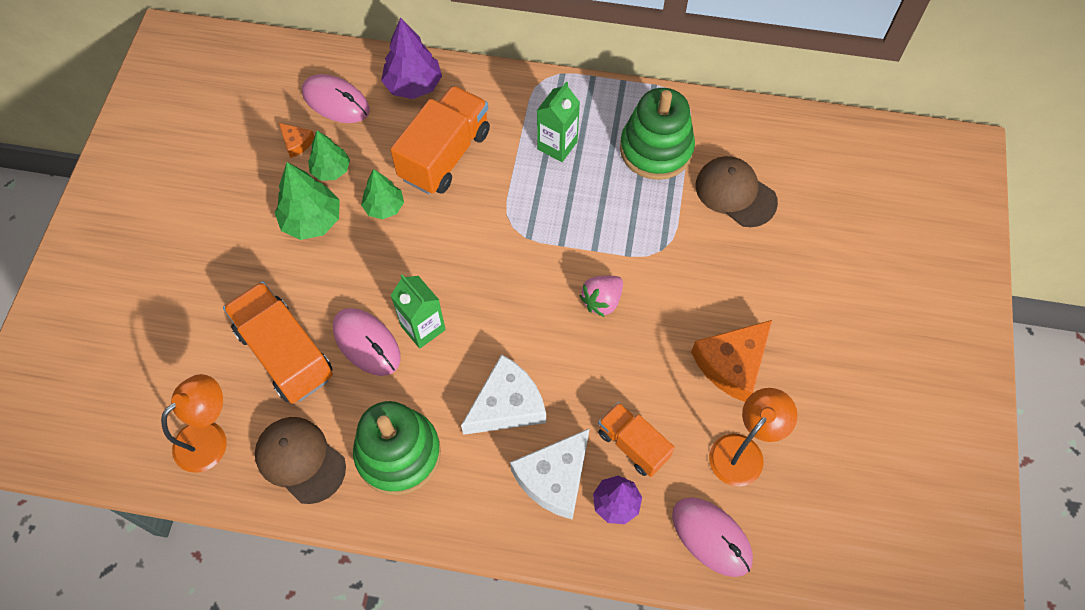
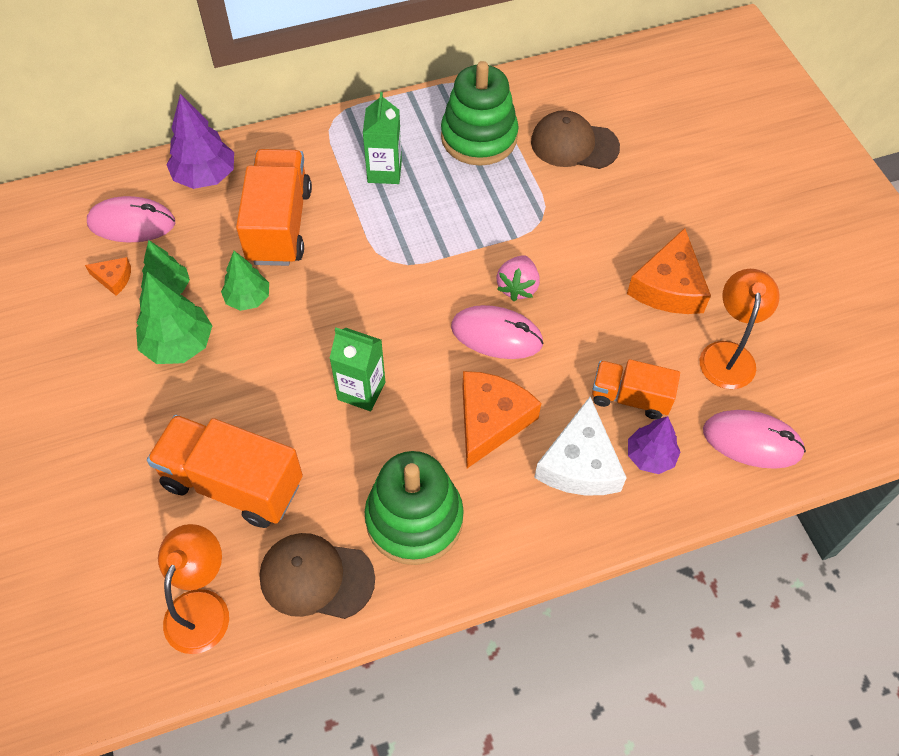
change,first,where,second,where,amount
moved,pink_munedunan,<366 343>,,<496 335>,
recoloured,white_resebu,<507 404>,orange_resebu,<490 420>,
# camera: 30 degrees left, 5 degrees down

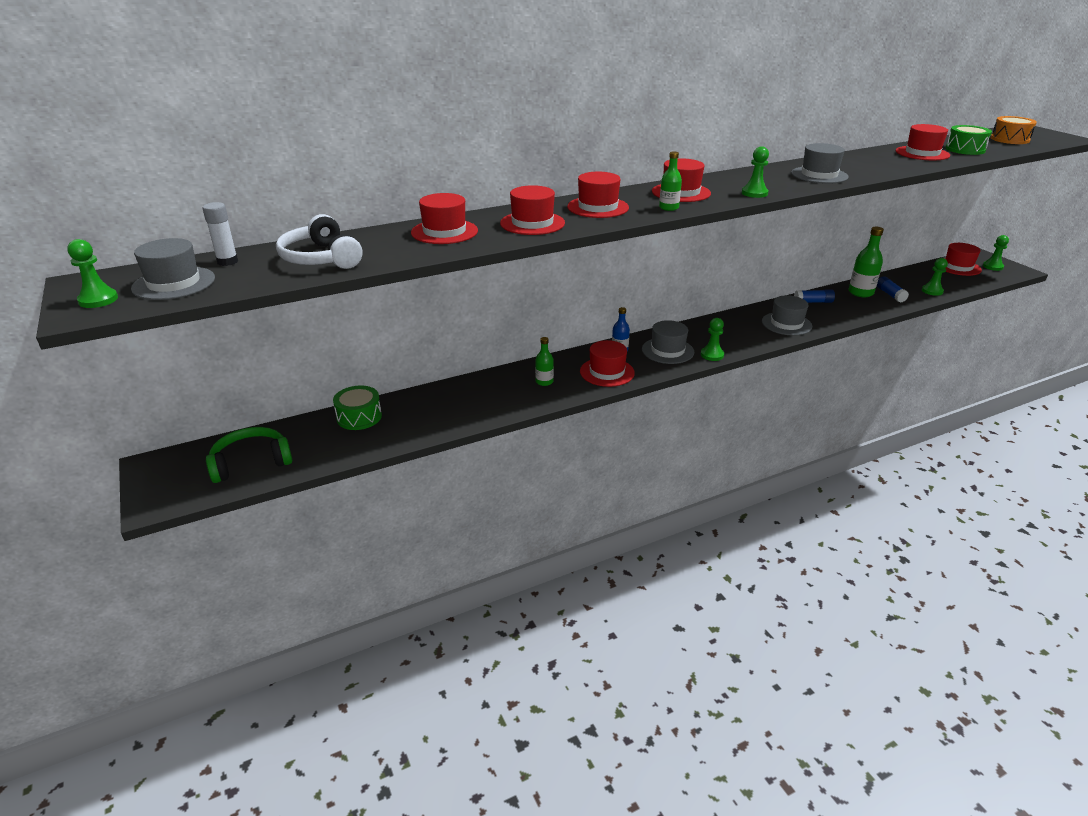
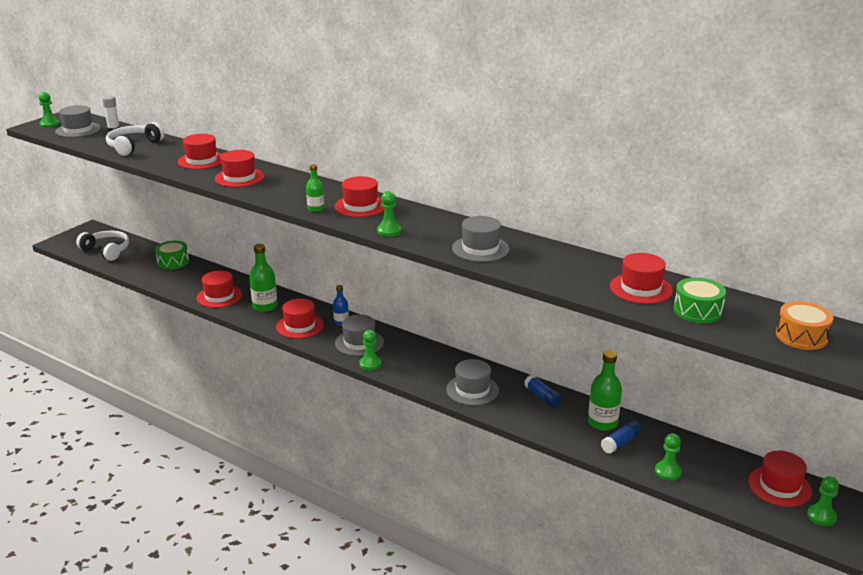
change,first,where,second,where,amount
recoloured,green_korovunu,<251 462>,white_korovunu,<107 250>,
moved,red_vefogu,<598 207>,,<219 296>,
resized,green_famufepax,<544 382>,,<265 306>,x1.68
# camera: 60 degrees right, 5 degrees down

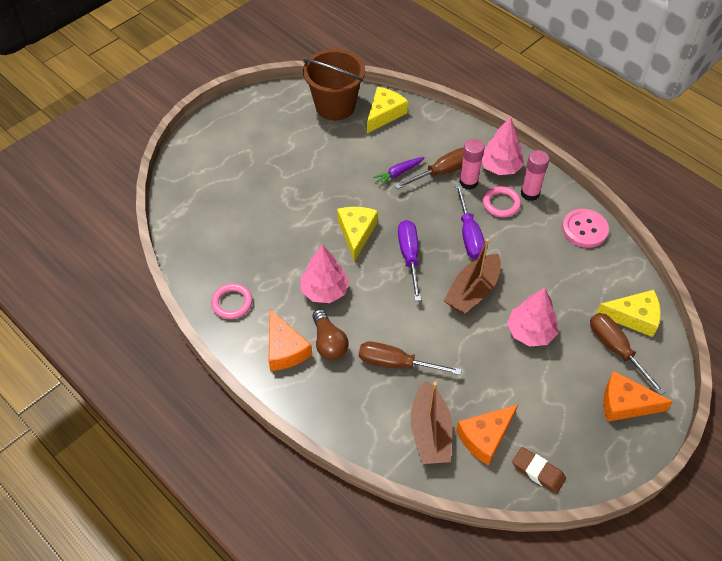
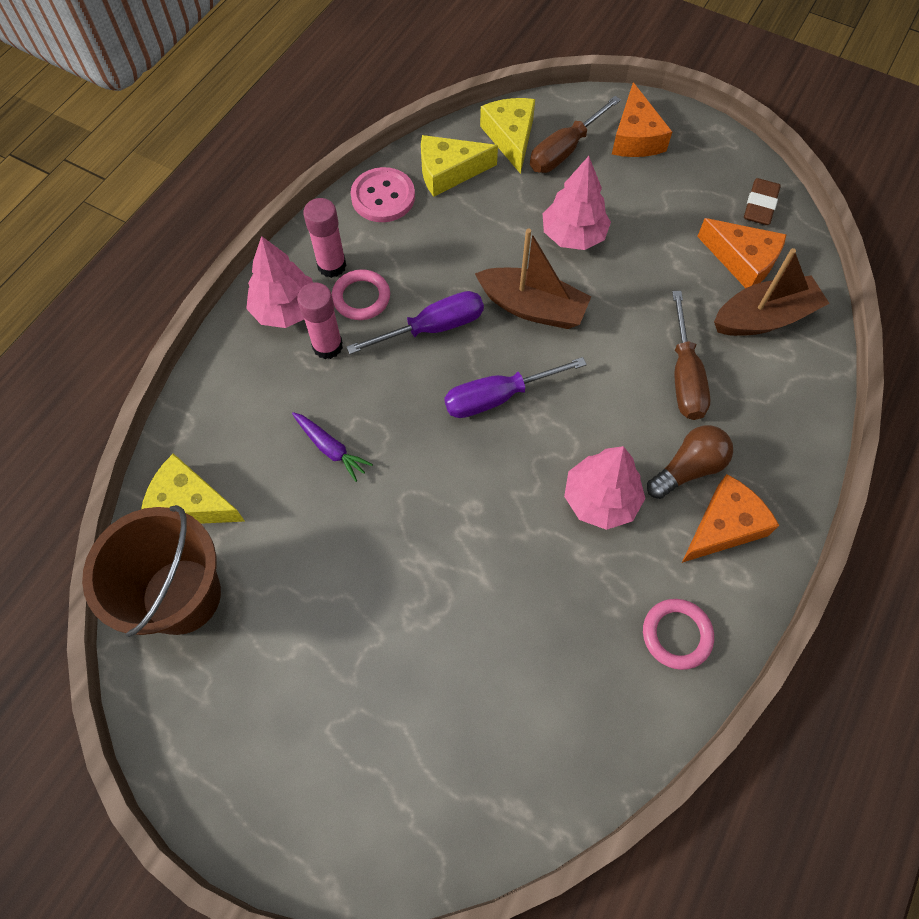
change,first,where,second,where,amount
moved,yellow_resebu,<356 233>,,<449 172>,
removed,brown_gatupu,<442 172>,,,
# camera: 105 degrees left, 10 degrees up

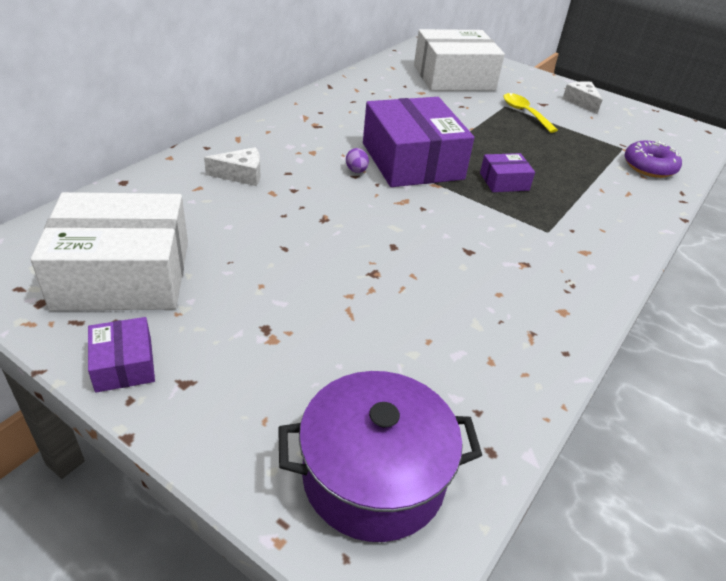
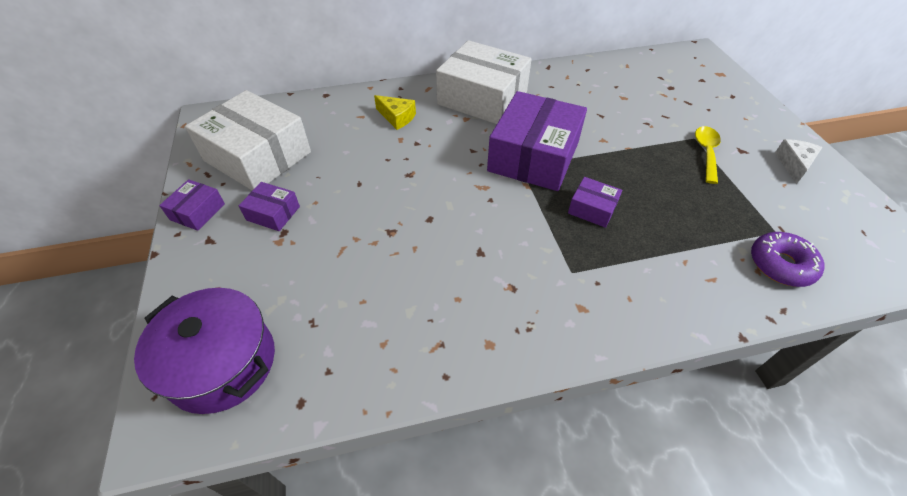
change,first,where,second,where,amount
added,,,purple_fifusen,<273 213>,
recoloured,white_resebu,<241 175>,yellow_resebu,<397 117>,
moved,white_fifusen,<453 77>,,<482 98>,
removed,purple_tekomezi,<356 171>,,,
# camera: 45 degrees right, 10 degrees up

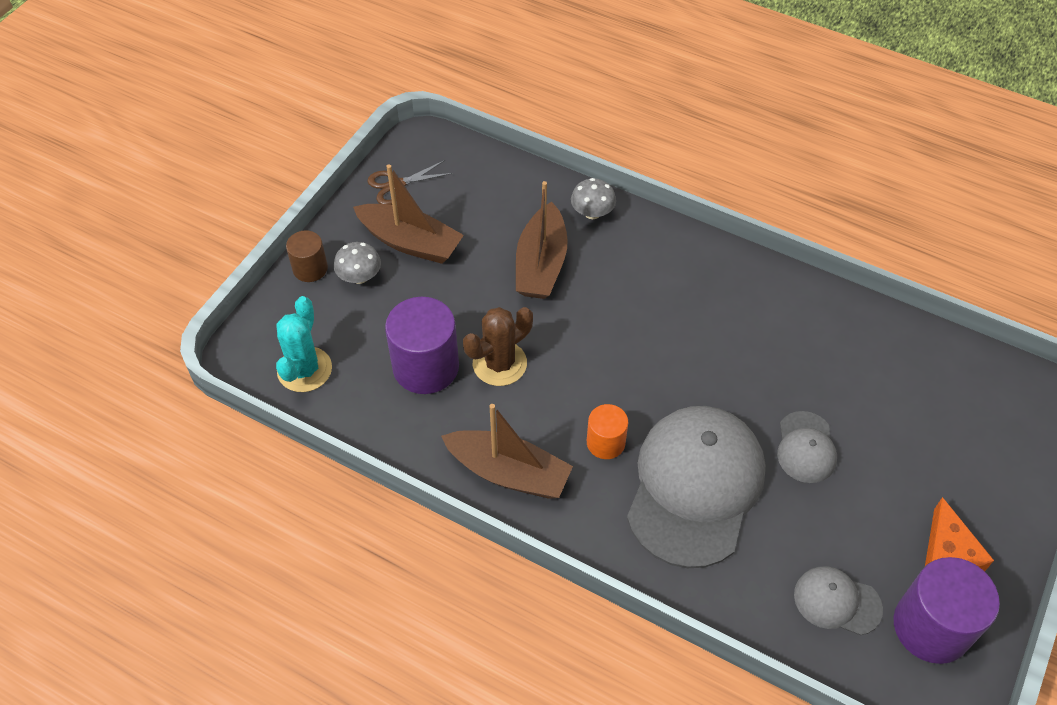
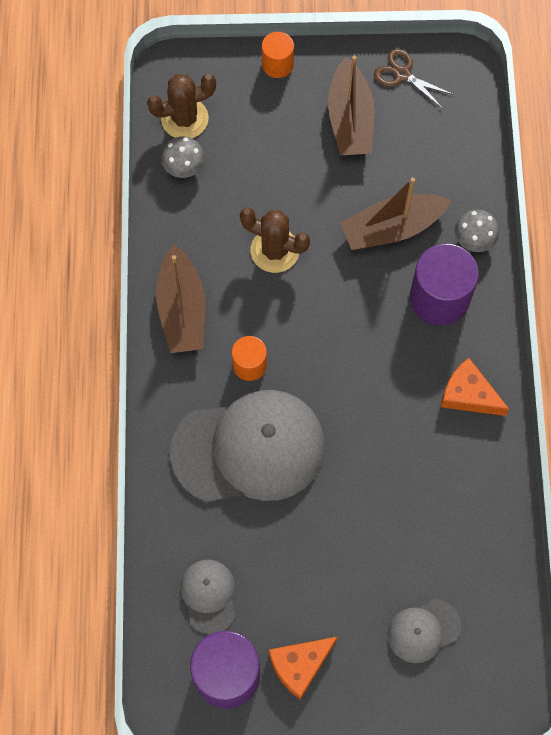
change,first,where,second,where,amount
recoloured,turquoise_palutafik,<304 369>,brown_palutafik,<184 119>,
moved,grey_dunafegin,<359 276>,,<184 166>,
recoloured,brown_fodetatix,<310 268>,orange_fodetatix,<277 64>,
moved,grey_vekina,<806 447>,,<423 630>,
moved,purple_fodetatix,<426 367>,,<439 298>,
added,,,orange_resebu,<468 394>,
# camera: 60 degrees right, 15 degrees up

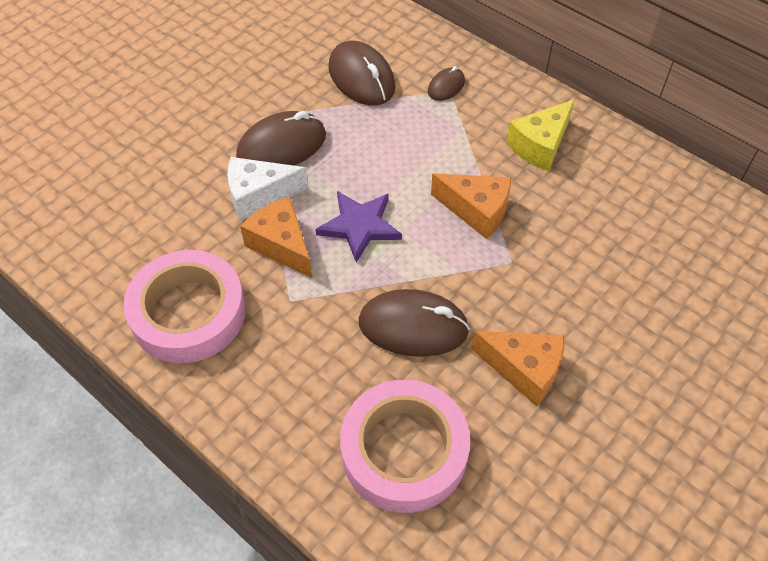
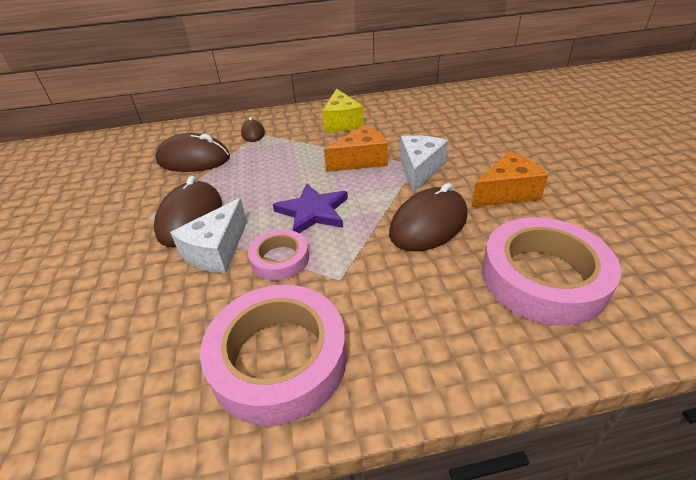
change,first,where,second,where,amount
replaced,orange_resebu,<281 245>,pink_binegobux,<280 259>,
added,,,white_resebu,<419 170>,
# camera: 50 degrees left, 15 degrees down

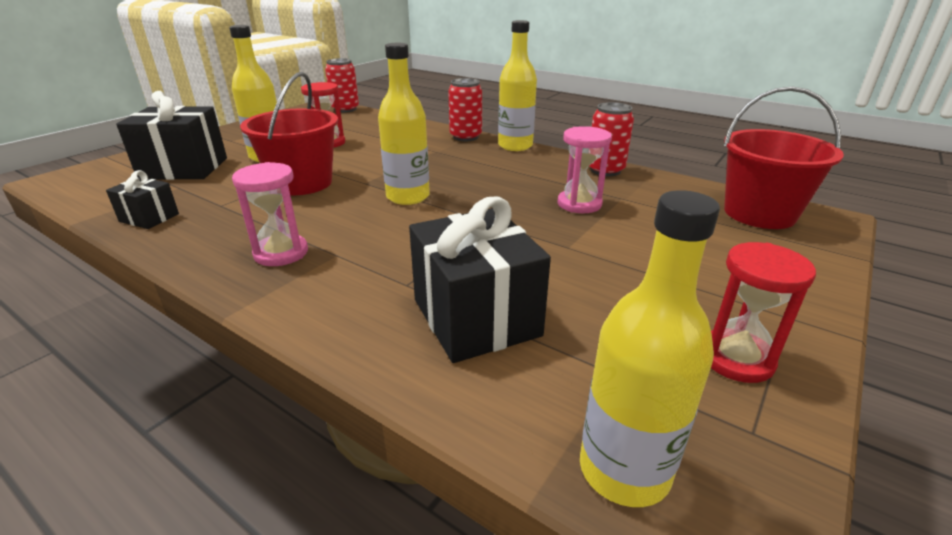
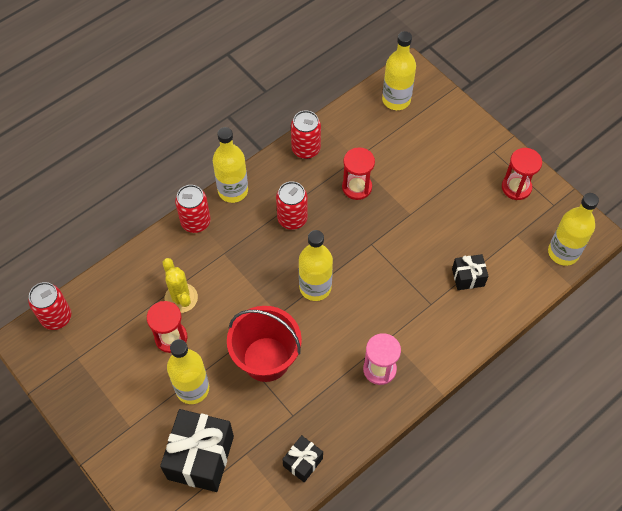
change,first,where,second,where,amount
added,,,yellow_palutafik,<181 298>,
added,,,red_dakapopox,<292 219>,
recoloured,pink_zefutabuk,<579 204>,red_zefutabuk,<357 187>,
replaced,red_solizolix,<759 213>,yellow_famufepax,<396 100>,
resized,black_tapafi,<476 317>,,<468 277>,x0.52
# camera: 75 degrees left, 30 degrees up

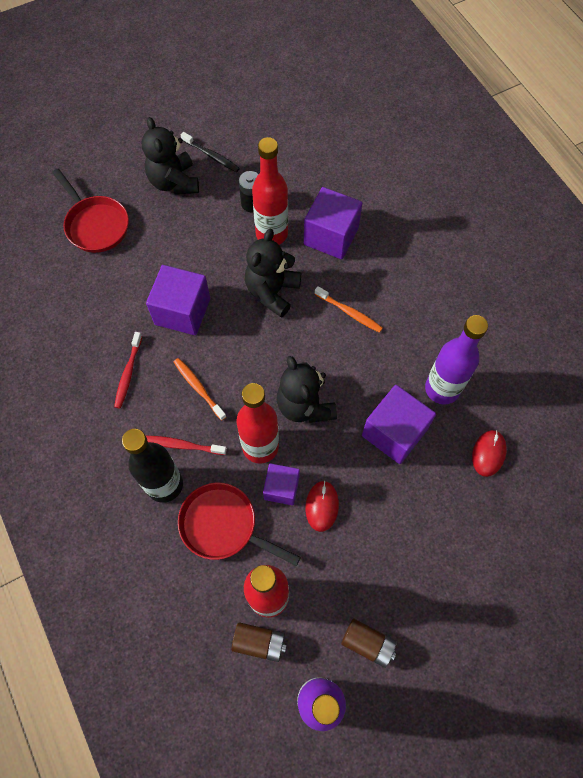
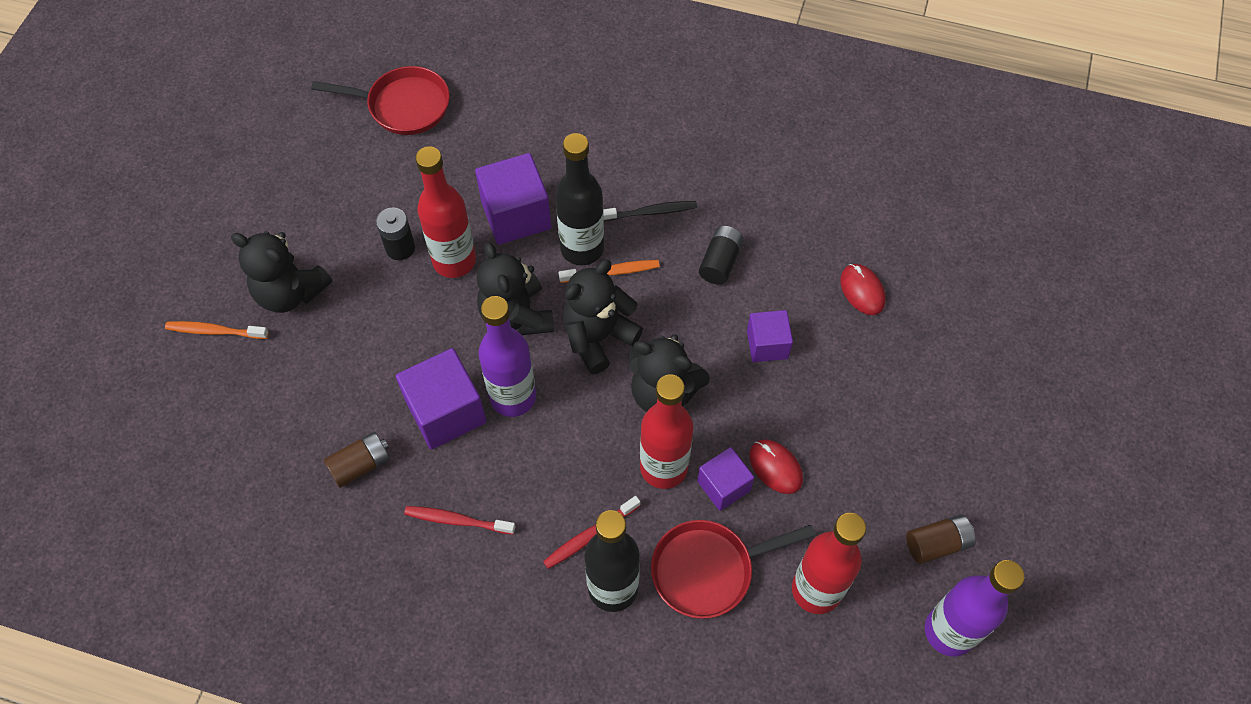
change,first,where,second,where,amount
moved,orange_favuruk,<198 388>,,<215 331>,
moved,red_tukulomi,<95 225>,,<403 106>,
moved,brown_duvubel,<259 642>,,<361 465>,
turned,red_favuruk,<128 373>,,<457 520>,135 degrees clockwise
moved,purple_famufepax,<442 389>,,<513 397>,
added,,,black_famufepax,<582 249>,
added,,,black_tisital,<598 337>,
moved,black_favuruk,<211 156>,,<650 212>,
added,,,black_duvubel,<720 262>,
resized,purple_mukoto,<394 432>,,<767 344>,x0.61
# camera: 45 degrees left, 5 degrees down

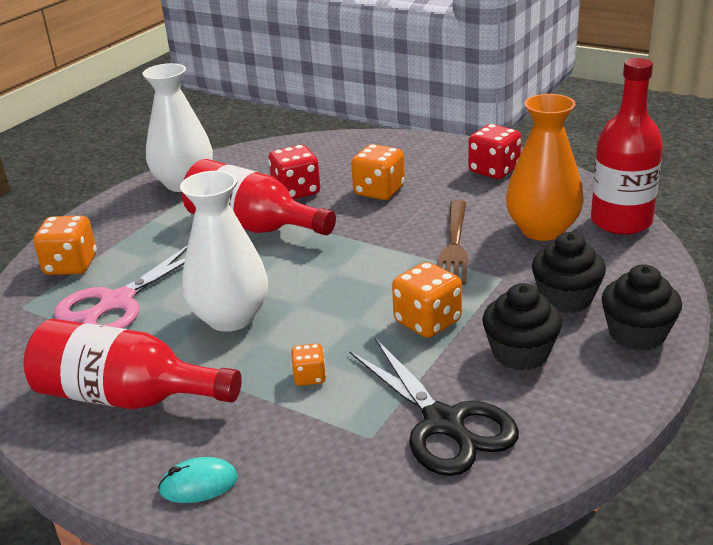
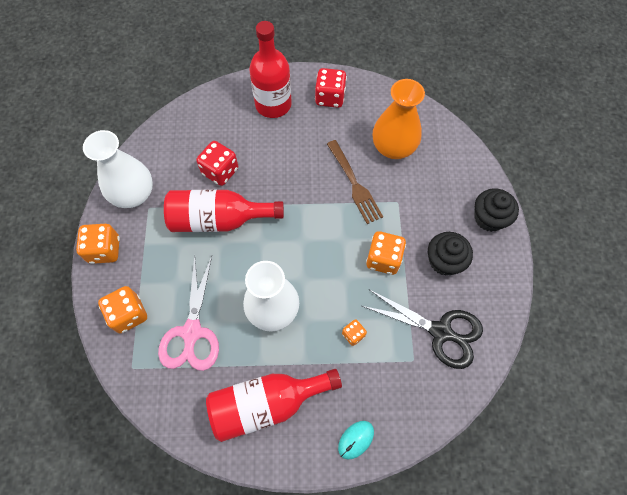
change,first,where,second,where,amount
moved,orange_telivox,<379 191>,,<104 250>,
moved,red_famufepax,<621 221>,,<273 104>,
removed,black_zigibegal,<566 298>,,,
# camera: 35 degrees left, 35 degrees up

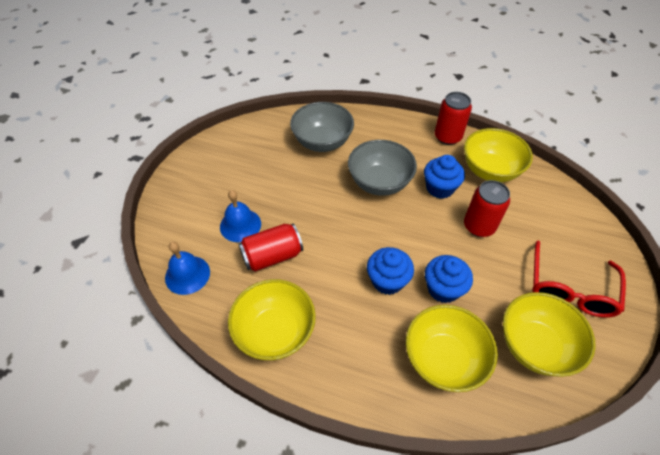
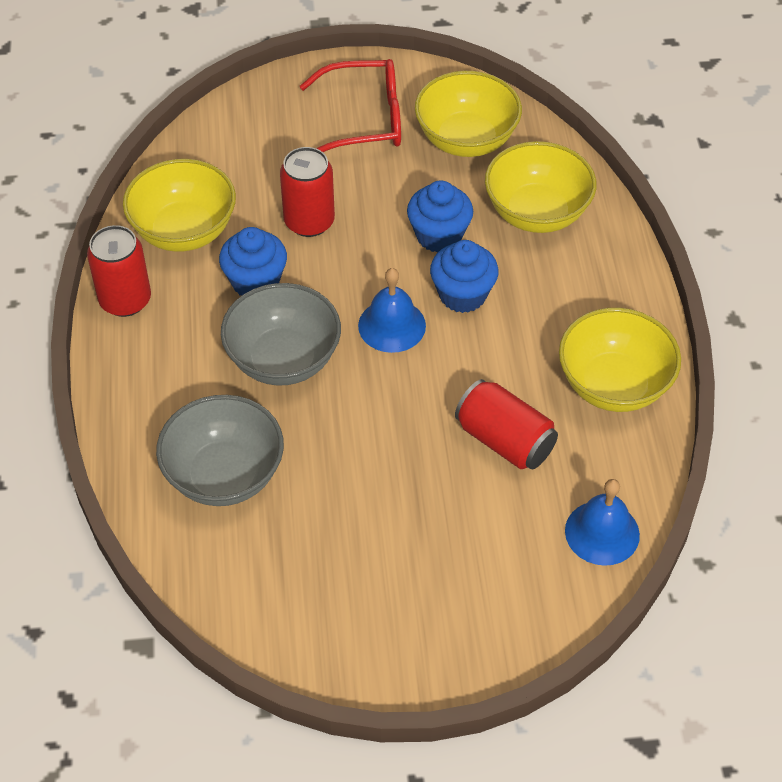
change,first,where,second,where,amount
moved,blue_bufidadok,<240 225>,,<392 325>,
# camera: 115 degrees left, 0 degrees up

